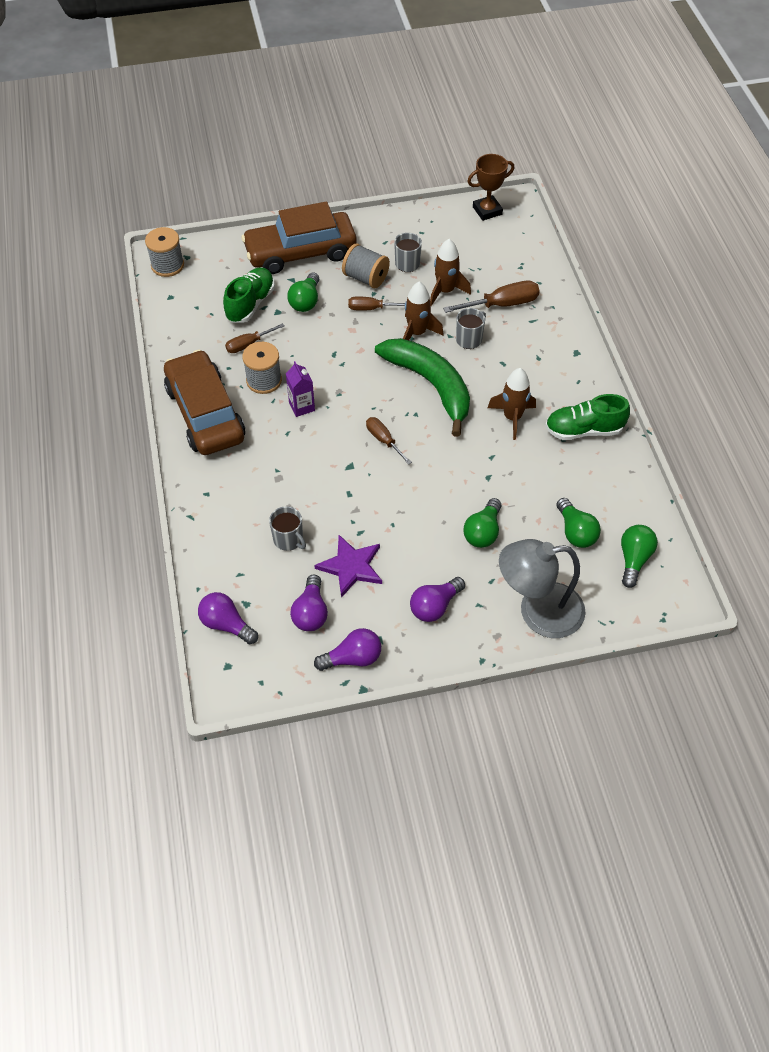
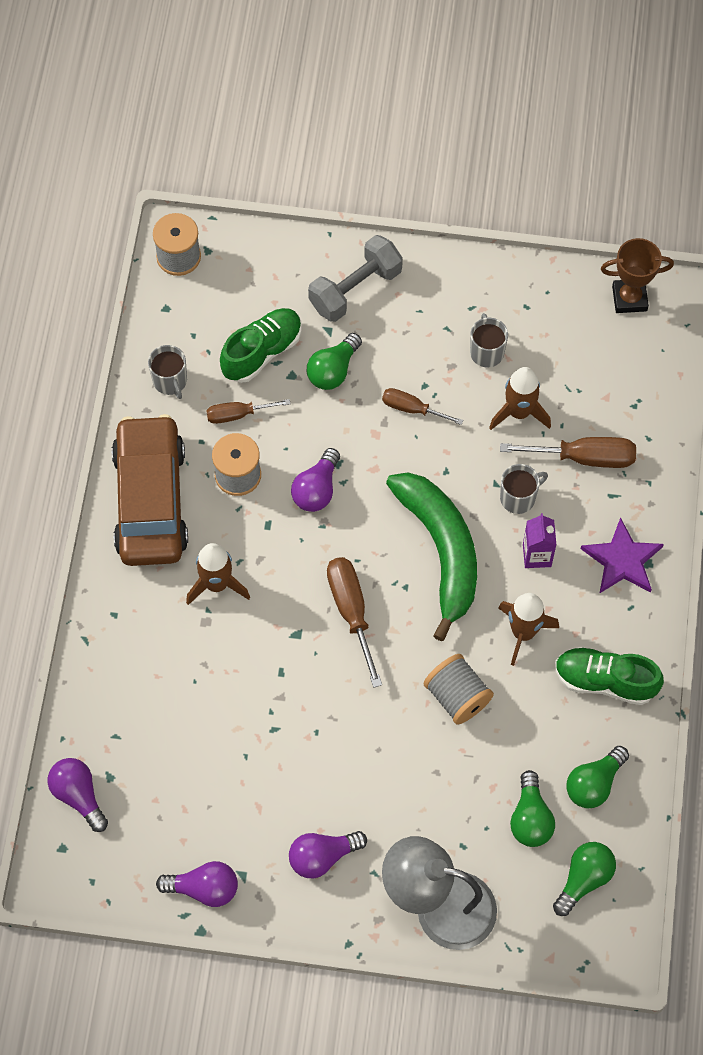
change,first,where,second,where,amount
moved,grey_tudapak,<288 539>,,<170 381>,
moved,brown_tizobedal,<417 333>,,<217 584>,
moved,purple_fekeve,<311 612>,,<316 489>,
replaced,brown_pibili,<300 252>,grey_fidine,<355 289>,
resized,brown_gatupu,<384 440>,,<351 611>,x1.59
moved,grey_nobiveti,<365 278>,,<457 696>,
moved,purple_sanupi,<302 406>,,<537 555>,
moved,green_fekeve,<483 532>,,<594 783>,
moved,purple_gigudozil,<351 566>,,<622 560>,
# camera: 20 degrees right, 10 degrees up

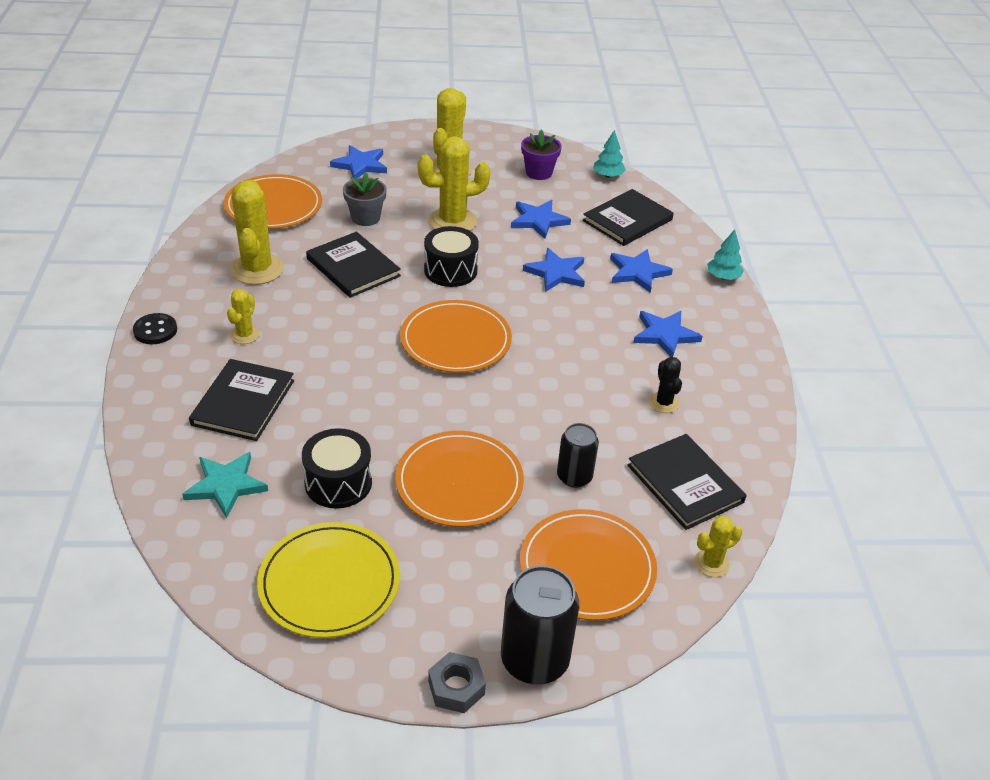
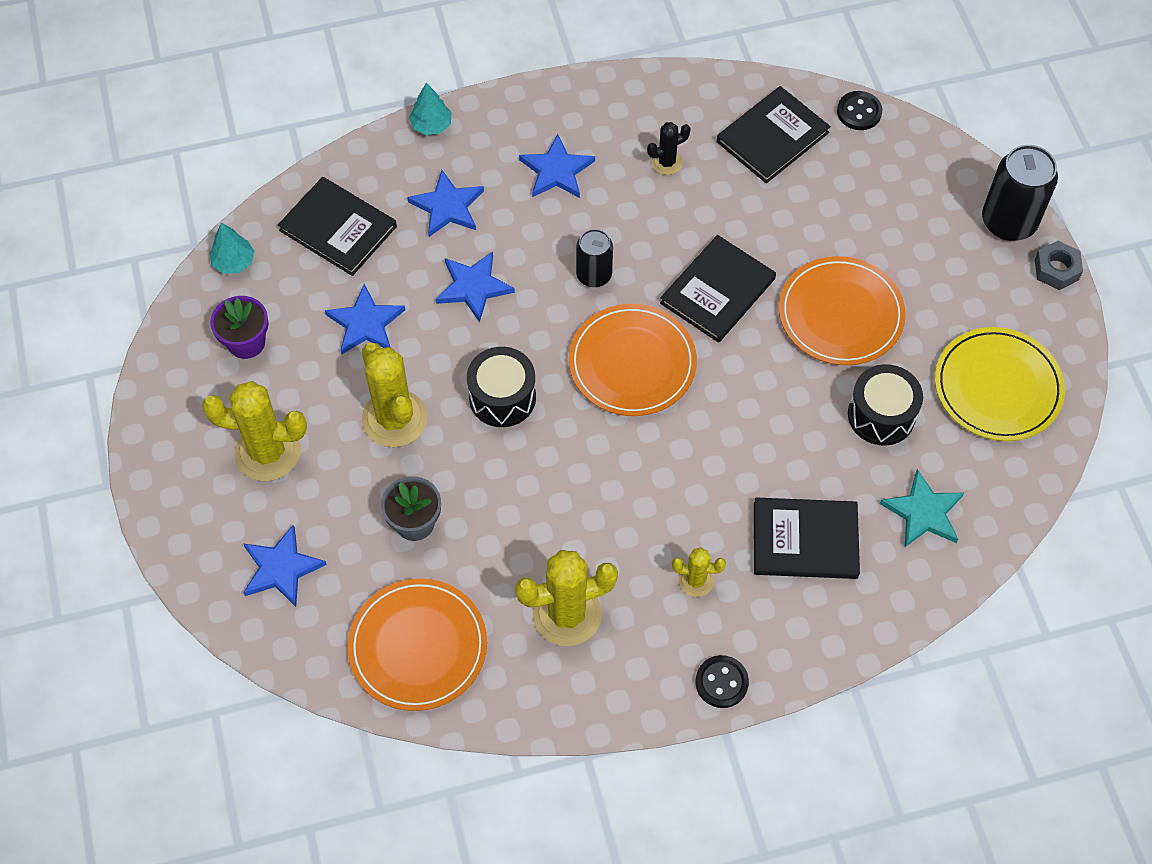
change,first,where,second,where,amount
moved,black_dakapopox,<574 477>,,<594 275>,
moved,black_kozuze,<353 267>,,<718 291>,
replaced,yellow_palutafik,<711 563>,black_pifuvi,<859 112>,
removed,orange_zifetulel,<587 568>,,,
# camera: 100 degrees left, 20 degrees up

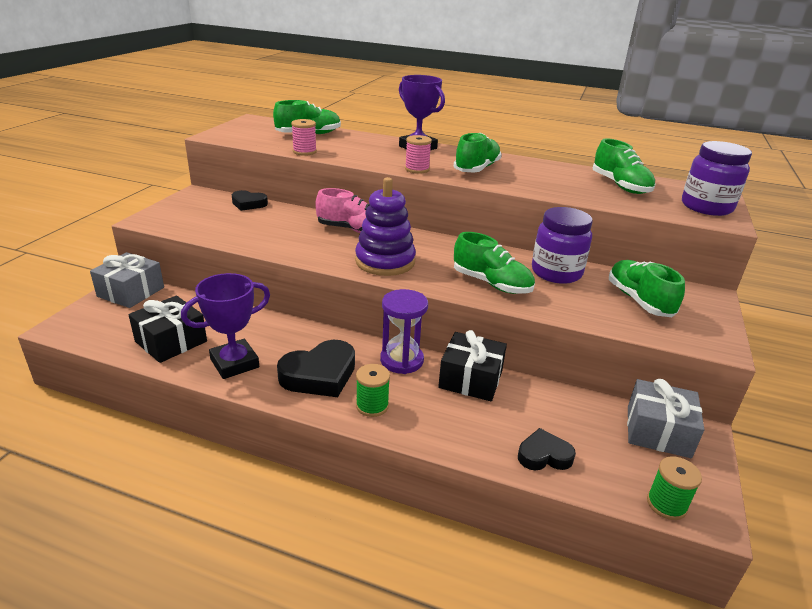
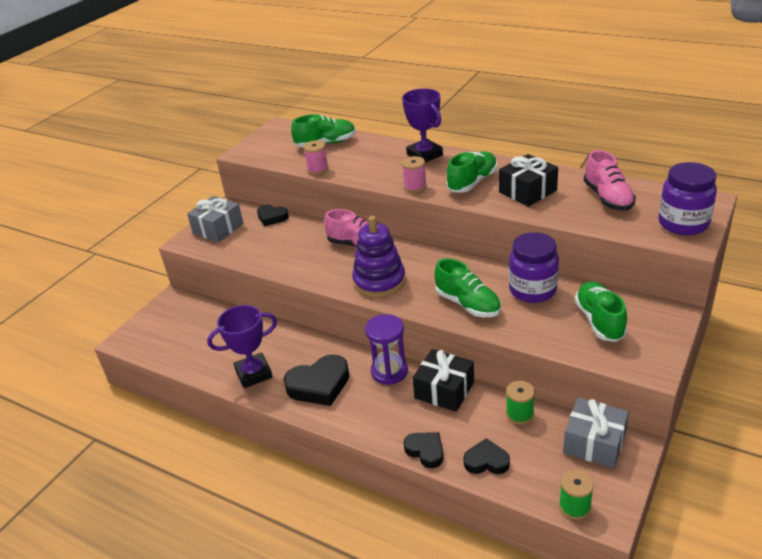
change,first,where,second,where,amount
moved,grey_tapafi,<131 292>,,<218 228>,
added,,,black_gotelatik,<425 451>,
moved,black_tapafi,<171 341>,,<527 191>,
moved,green_nobiveti,<372 406>,,<519 414>,
recoloured,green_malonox,<620 186>,pink_malonox,<607 198>,
# camera: 15 degrees right, 5 degrees up

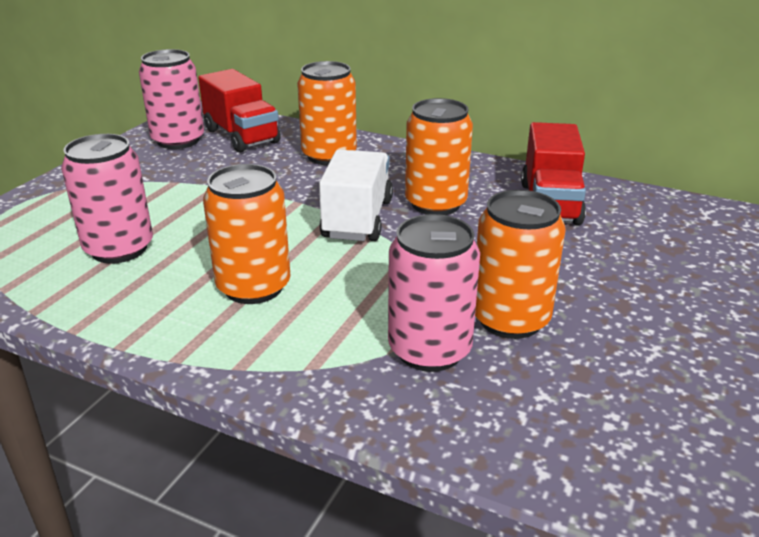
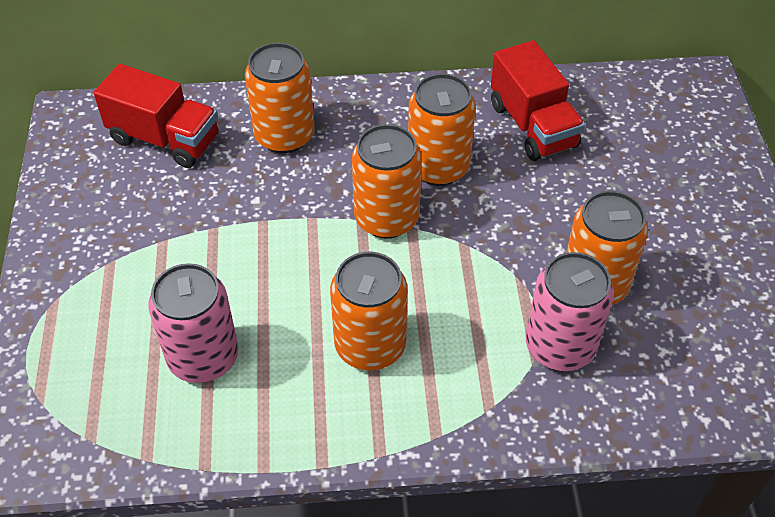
change,first,where,second,where,amount
replaced,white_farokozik,<357 219>,orange_dakapopox,<386 218>,
removed,pink_dakapopox,<178 140>,,,
# camera: 30 degrees left, 20 degrees up

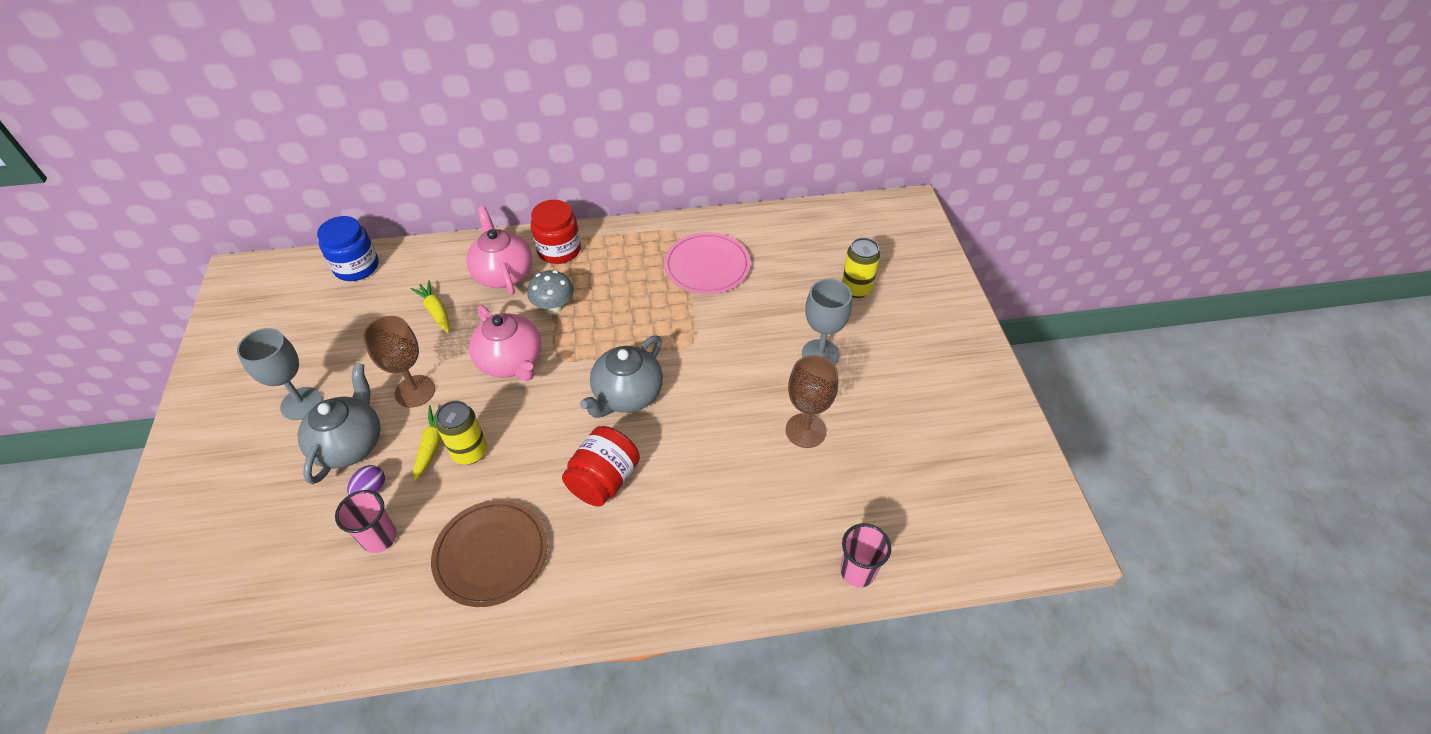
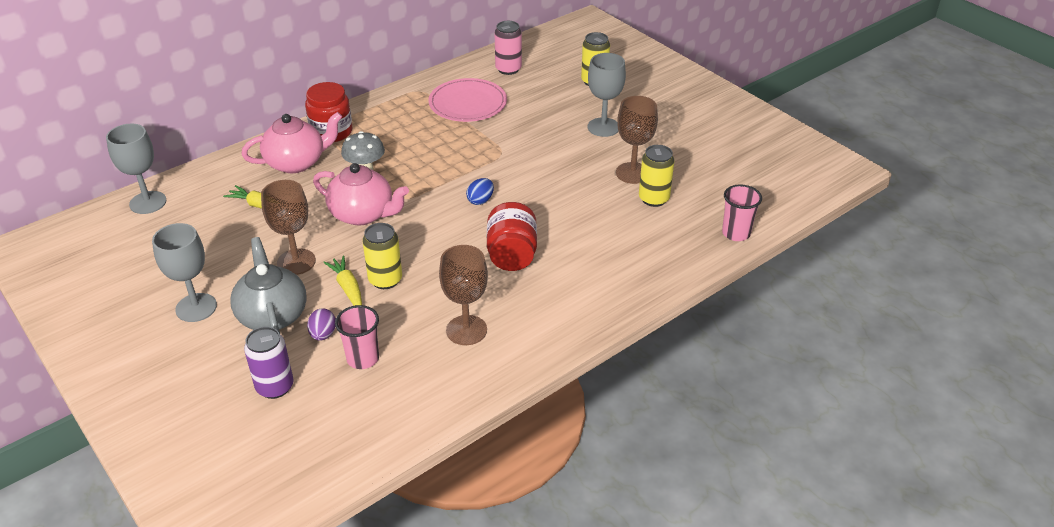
change,first,where,second,where,amount
replaced,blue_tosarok,<356 267>,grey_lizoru,<148 202>,
turned,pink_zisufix,<503 274>,,<296 162>,120 degrees clockwise
added,,,purple_dakapopox,<275 387>,
replaced,brown_zifetulel,<491 554>,brown_lizoru,<466 330>,
replaced,grey_zisufix,<627 395>,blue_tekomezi,<480 200>,
added,,,pink_dakapopox,<508 69>,
added,,,yellow_dakapopox,<654 199>,
# camera: 30 degrees left, 10 degrees down

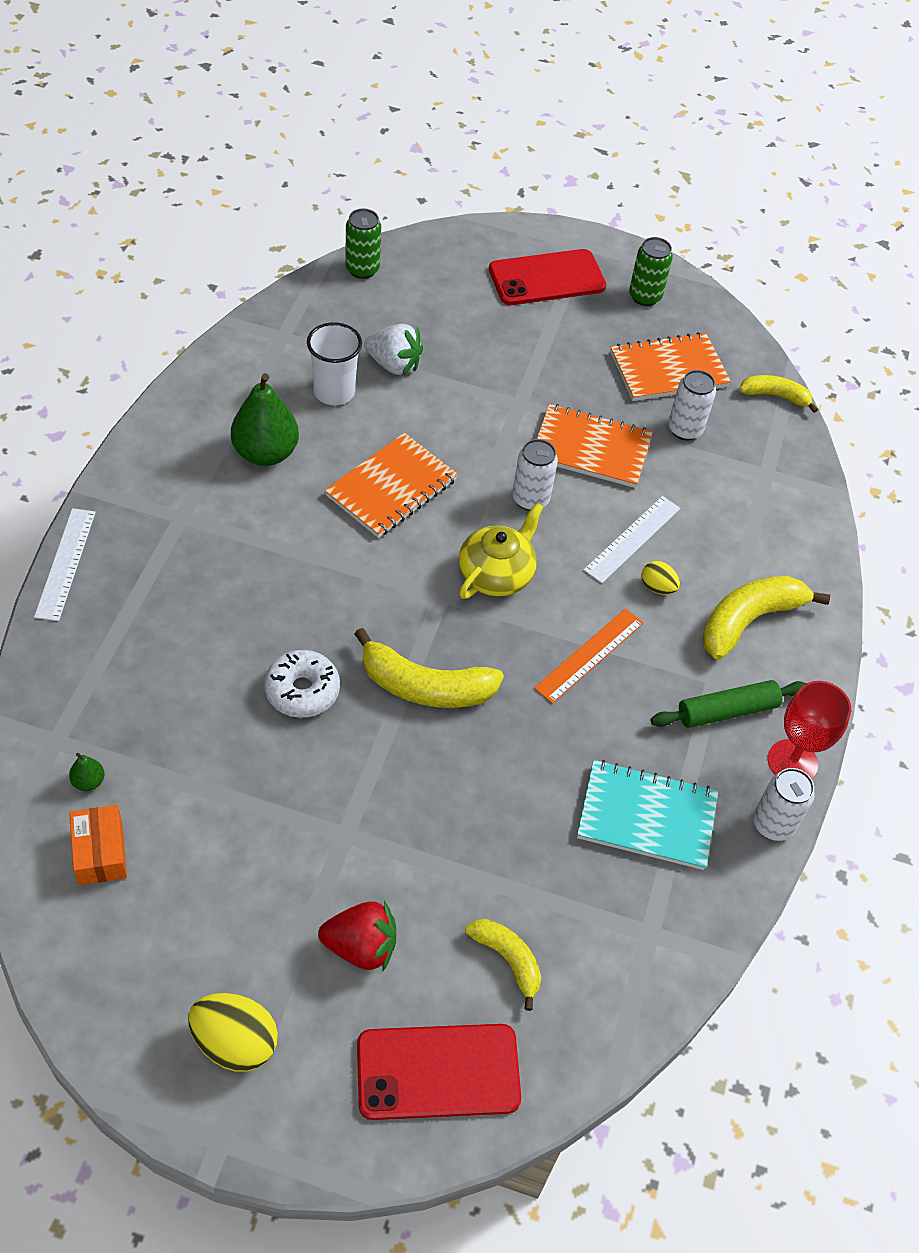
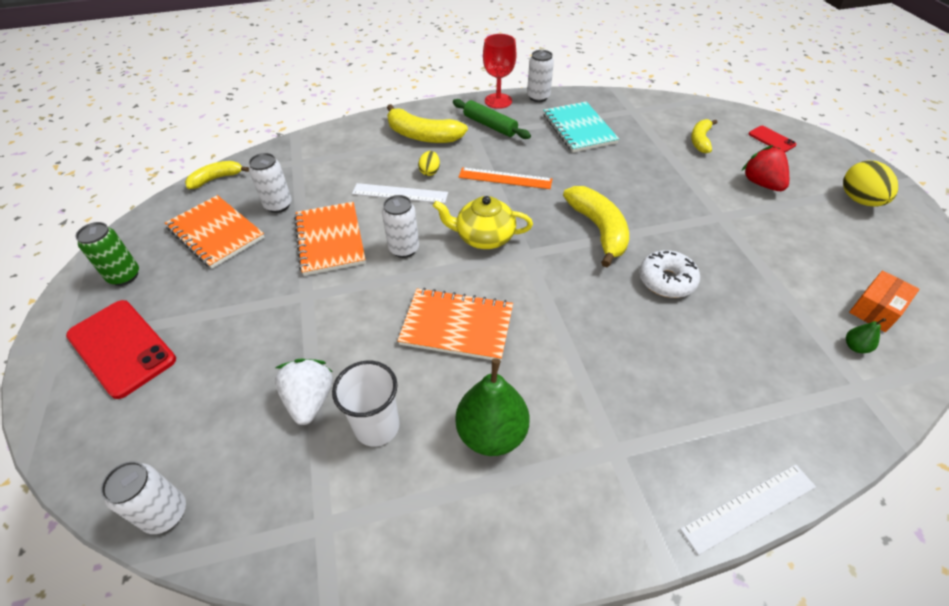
change,first,where,second,where,amount
recoloured,green_dakapopox,<362 269>,white_dakapopox,<166 513>,
turned,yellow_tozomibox,<775 396>,,<216 179>,75 degrees clockwise
resized,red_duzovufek,<438 1072>,,<771 139>,x0.51
# camera: 115 degrees left, 5 degrees down

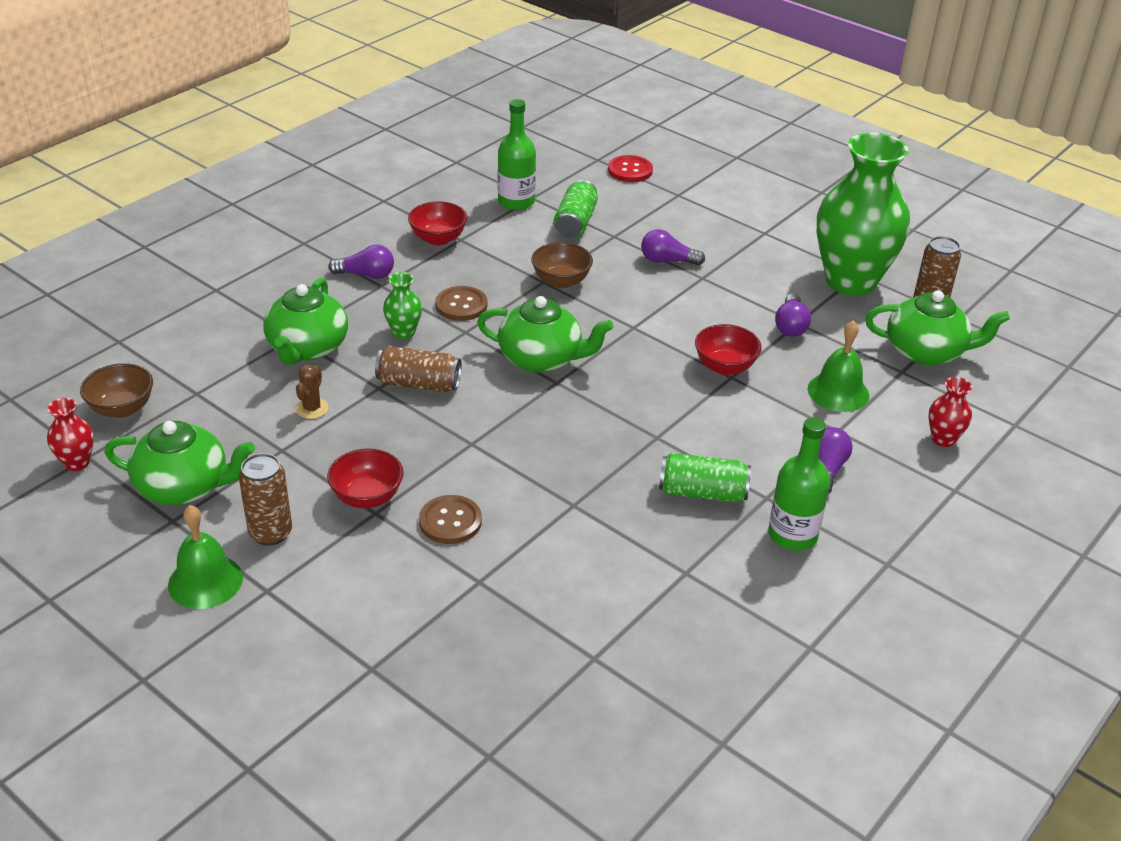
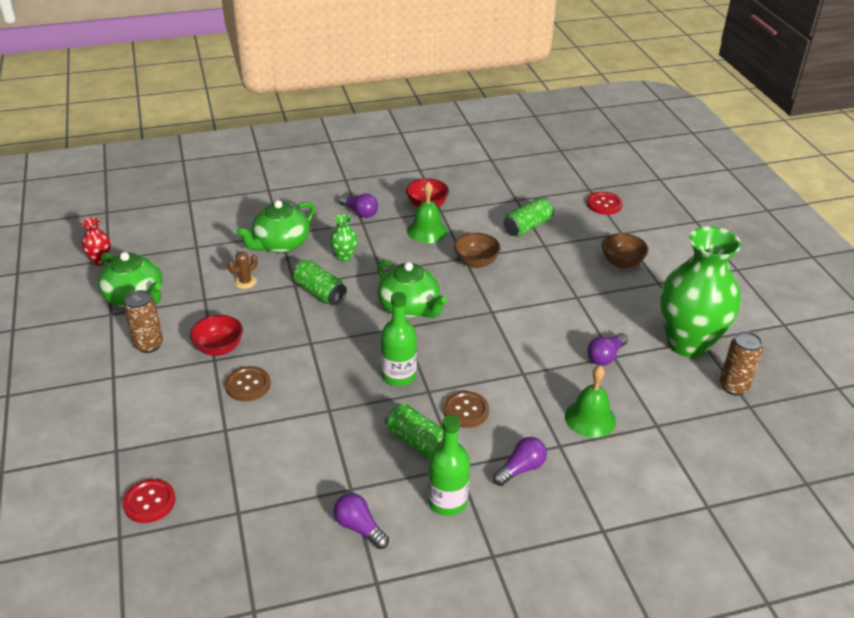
change,first,where,second,where,amount
added,,,red_pifuvi,<149 502>,
recoloured,brown_dakapopox,<419 384>,green_dakapopox,<319 292>,
moved,purple_fekeve,<667 261>,,<359 527>,
moved,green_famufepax,<516 202>,,<399 375>,
moved,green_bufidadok,<205 581>,,<427 231>,
moved,brown_pifuvi,<461 305>,,<466 411>,
moved,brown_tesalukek,<122 408>,,<622 263>,
removed,red_tesalukek,<725 367>,,,
removed,green_zisufix,<926 352>,,,
removed,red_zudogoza,<943 439>,,,
# camera: 35 degrees right, 0 degrees up

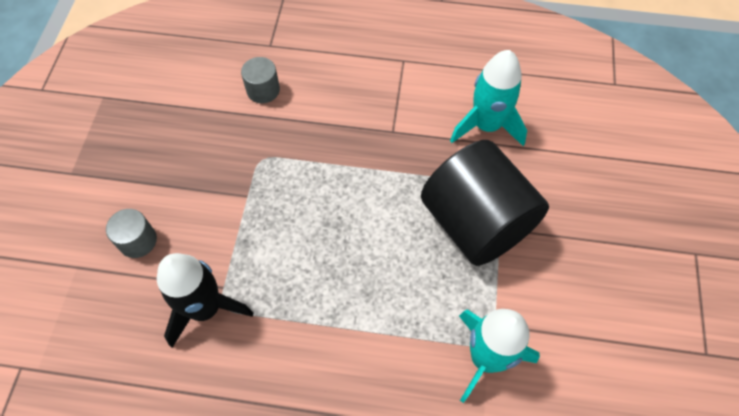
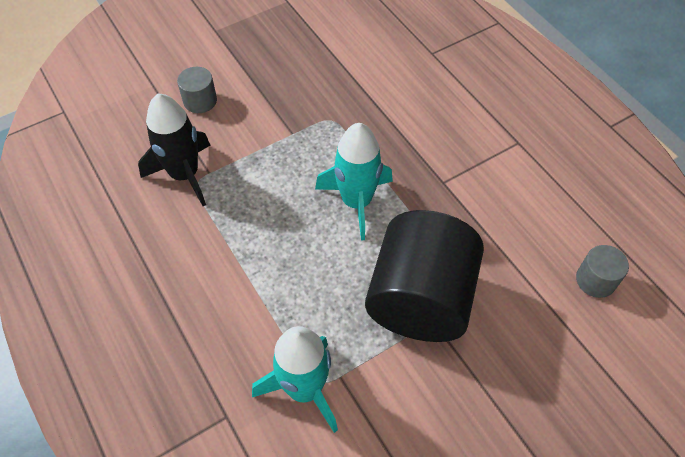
change,first,where,second,where,amount
moved,turquoise_tizobedal,<486 126>,,<356 202>,
moved,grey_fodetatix,<263 90>,,<595 280>,
# camera: 50 degrees right, 5 degrees down

